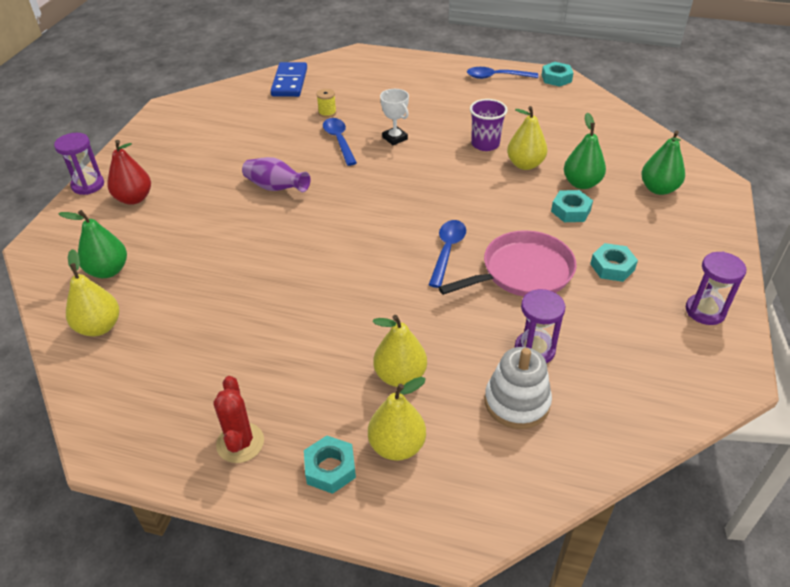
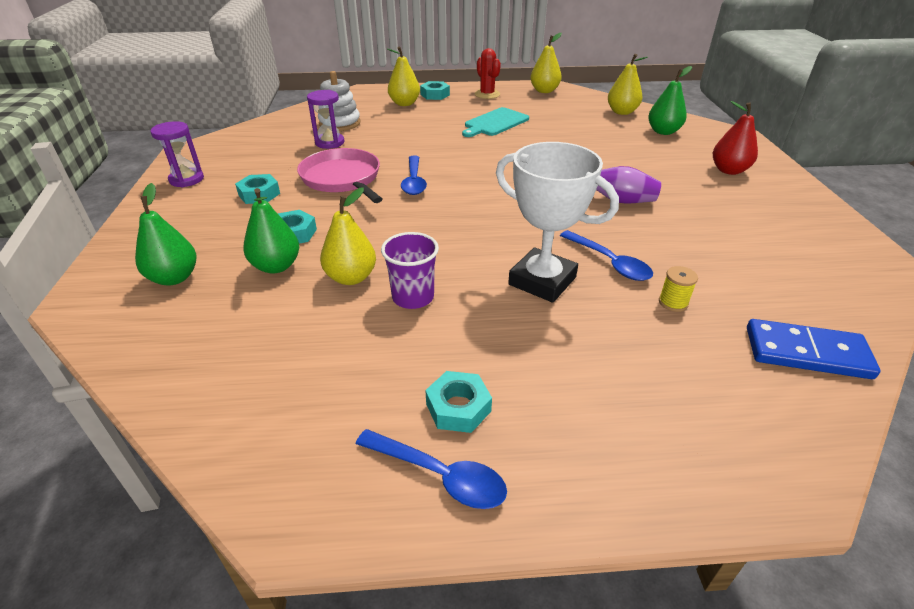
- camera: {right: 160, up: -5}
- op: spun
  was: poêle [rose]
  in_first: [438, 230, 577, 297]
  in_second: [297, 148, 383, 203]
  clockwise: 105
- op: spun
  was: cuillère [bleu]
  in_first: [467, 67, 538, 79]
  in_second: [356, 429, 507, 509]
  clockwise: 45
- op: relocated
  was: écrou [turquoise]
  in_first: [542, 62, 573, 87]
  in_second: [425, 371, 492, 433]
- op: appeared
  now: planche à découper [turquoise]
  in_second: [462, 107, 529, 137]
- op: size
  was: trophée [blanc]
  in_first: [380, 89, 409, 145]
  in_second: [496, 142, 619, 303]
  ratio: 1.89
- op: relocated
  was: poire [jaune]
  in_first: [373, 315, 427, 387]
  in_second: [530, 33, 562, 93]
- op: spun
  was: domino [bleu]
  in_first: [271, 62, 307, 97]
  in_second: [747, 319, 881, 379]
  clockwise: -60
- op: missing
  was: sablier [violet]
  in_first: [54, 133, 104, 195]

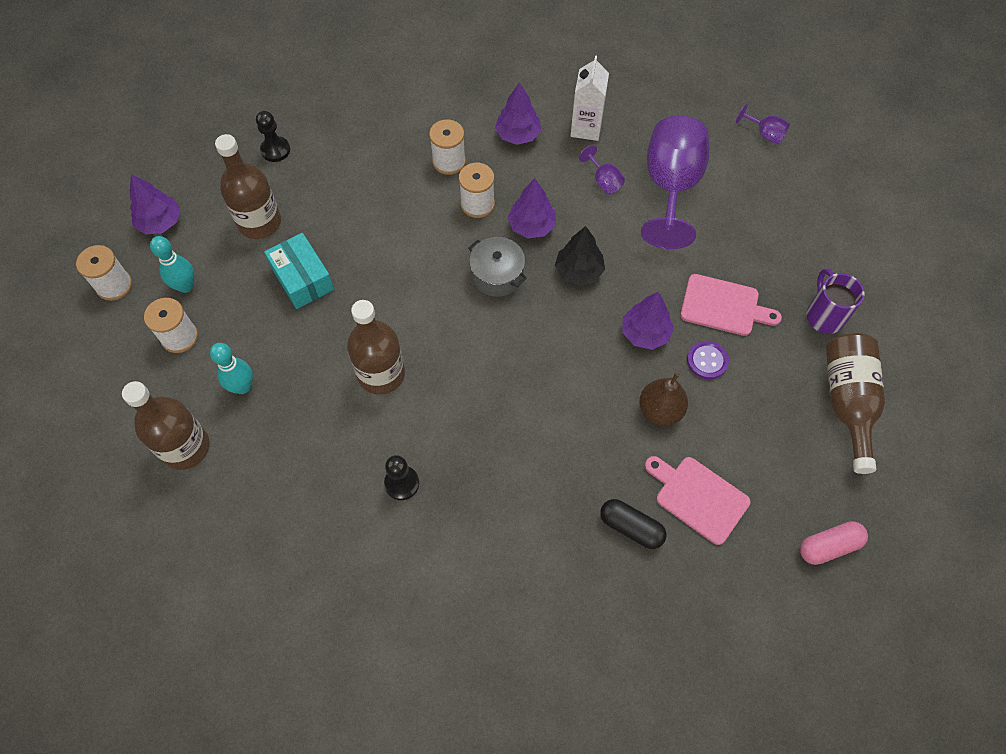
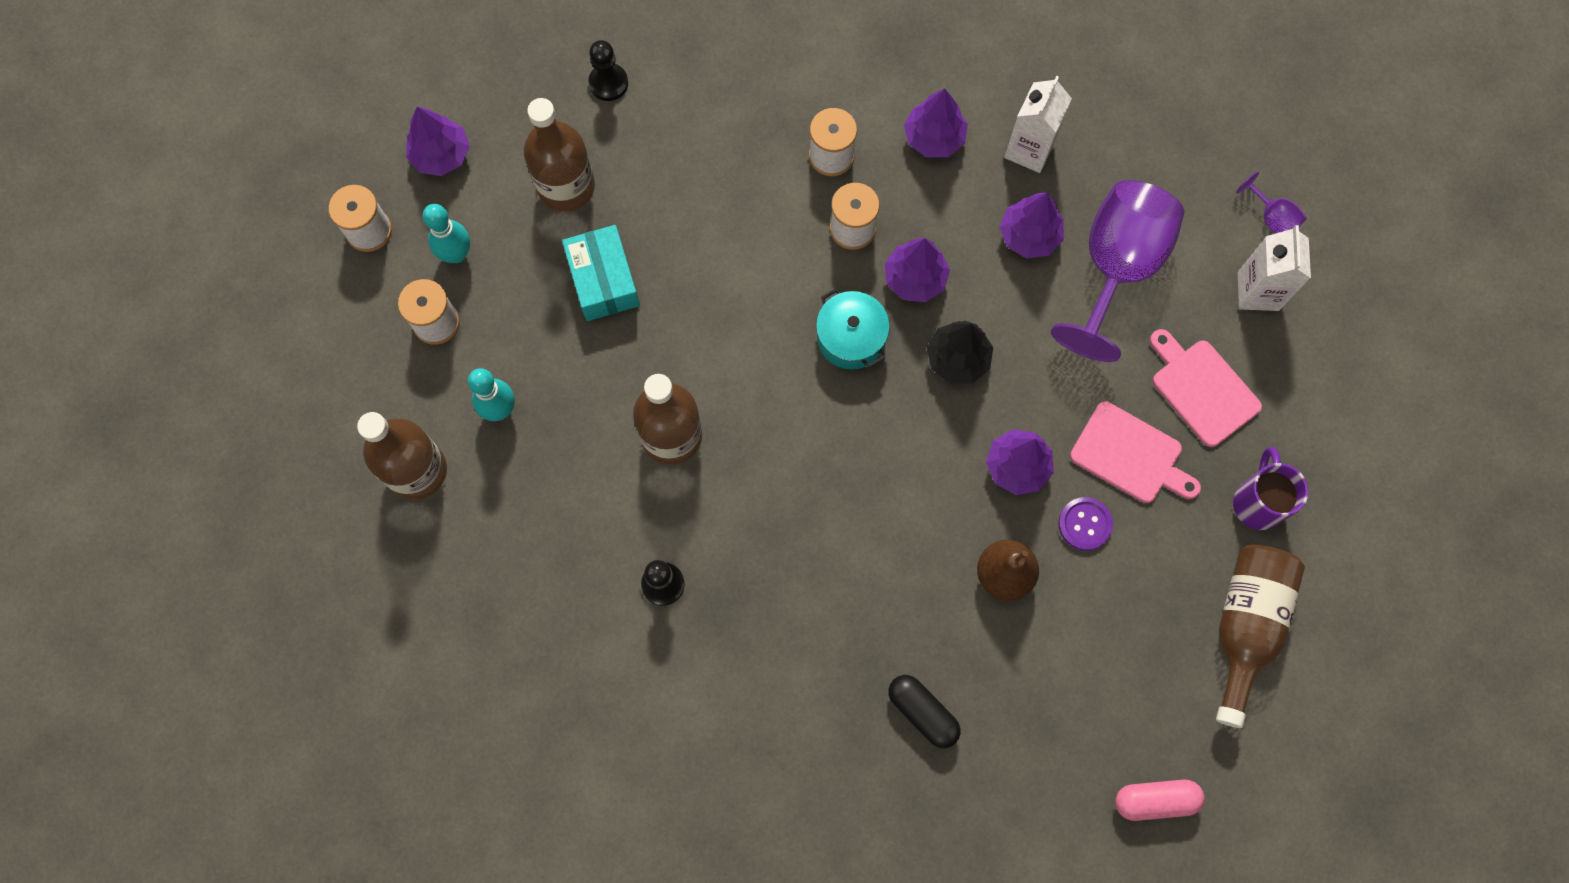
- camera: {right: 15, up: 10}
- op: colour
  was: marmite [gris]
  now: marmite [turquoise]
  in_first: [468, 237, 527, 297]
  in_second: [816, 288, 890, 370]
- op: exchanged
  was: verre à pied [violet]
  now: arbre [violet]
  in_first: [579, 145, 625, 194]
  in_second: [999, 192, 1064, 258]
- op: relocated
  was: planche à découper [rose]
  in_first: [645, 456, 750, 545]
  in_second: [1150, 329, 1262, 447]
- op: appeared
  now: brique de lait [blanc]
  in_second: [1238, 225, 1311, 311]

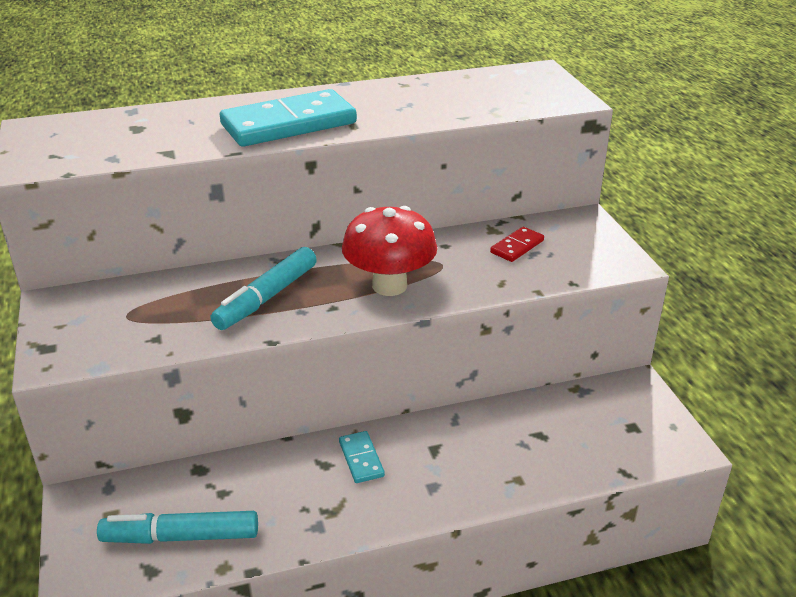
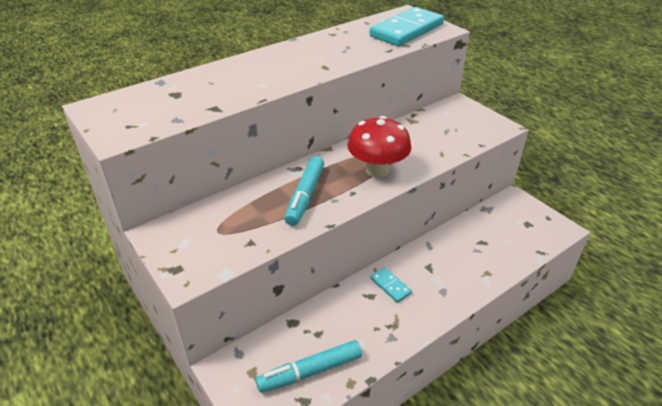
- camera: {right: -20, up: 5}
- op: relocated
  was: domino [turquoise]
  in_first: [220, 89, 357, 147]
  in_second: [369, 7, 444, 46]
- op: missing
  was: domino [rouge]
  in_first: [490, 227, 544, 262]

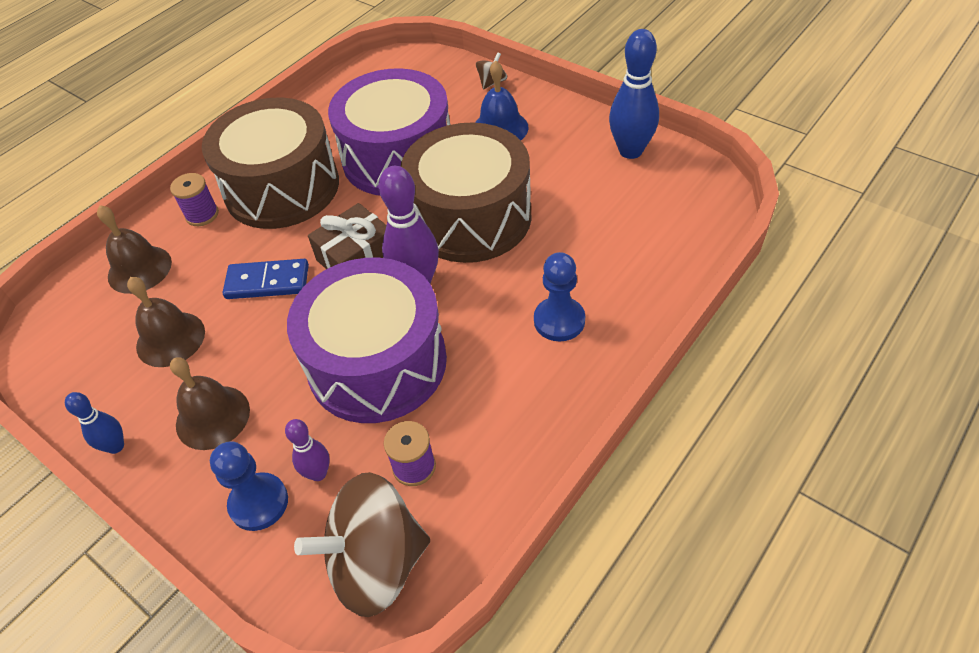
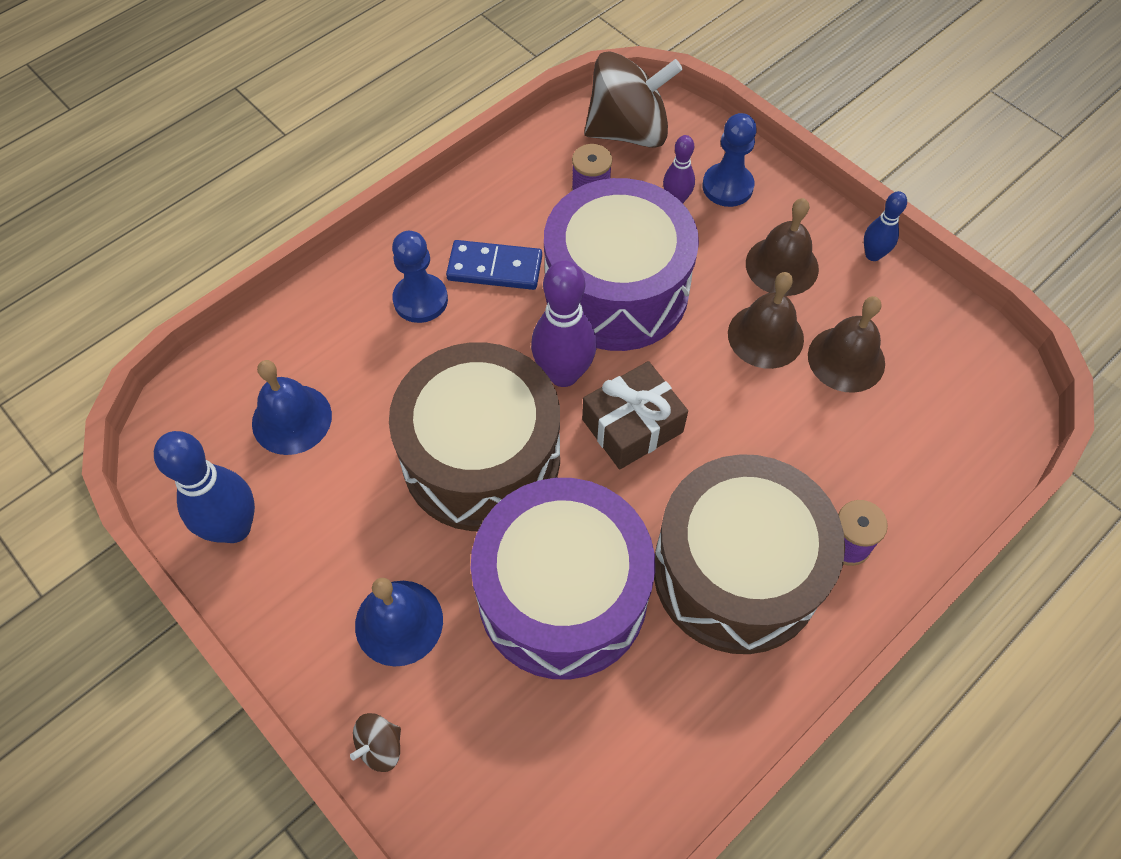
- camera: {right: -175, up: 10}
- op: appeared
  now: cloche [bleu]
  in_second: [252, 360, 332, 455]
- op: relocated
  was: domino [bleu]
  in_first: [223, 259, 309, 299]
  in_second: [446, 240, 542, 290]
- op: relocated
  was: cloche [marron]
  in_first: [97, 205, 172, 294]
  in_second: [728, 272, 804, 369]

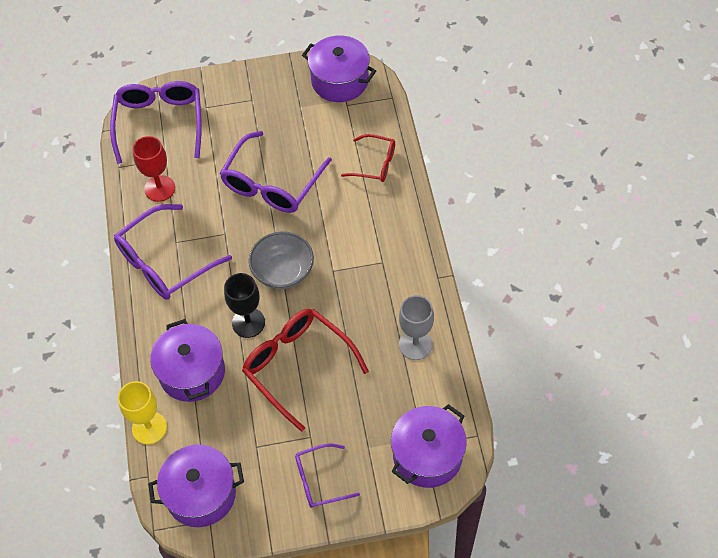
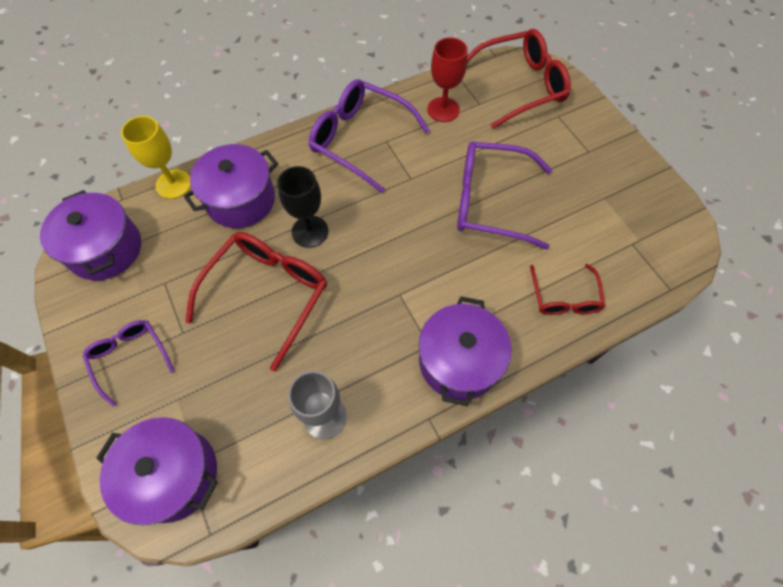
- camera: {right: 70, up: 5}
- op: relocated
  was: marmite [violet]
  in_first: [302, 35, 376, 102]
  in_second: [419, 296, 511, 406]
- op: colour
  was: lunettes [violet]
  now: lunettes [rouge]
  in_first: [110, 81, 202, 164]
  in_second: [467, 29, 571, 129]
- op: missing
  was: bol [gris]
  in_first: [249, 231, 314, 289]

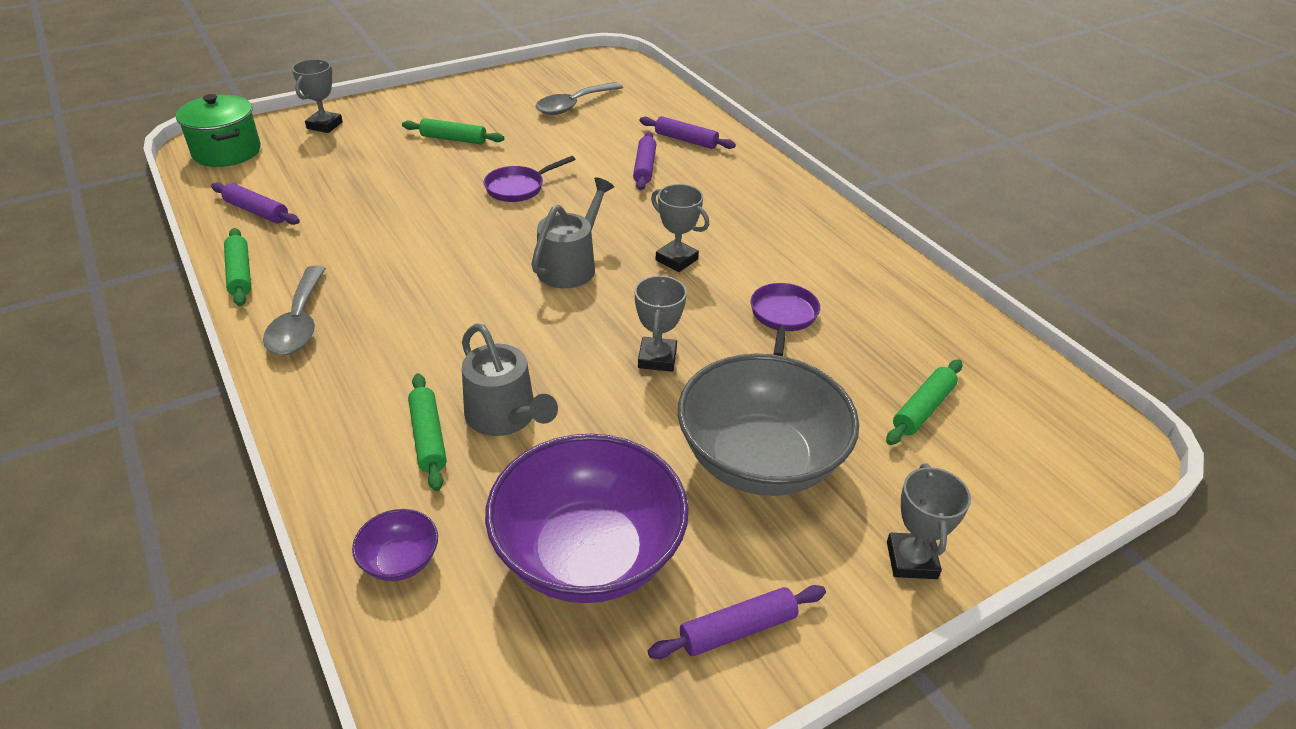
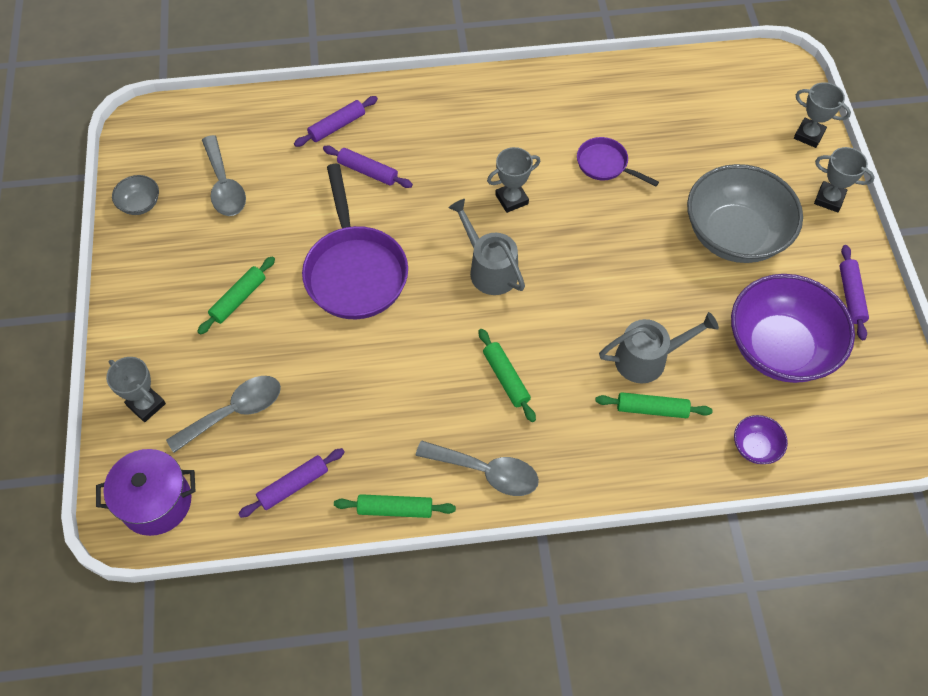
- camera: {right: -65, up: 20}
- op: colour
  was: marmite [vert]
  now: marmite [violet]
  in_first: [176, 94, 261, 167]
  in_second: [96, 449, 196, 536]
- op: appeared
  now: bol [gris]
  in_second: [112, 175, 159, 215]
- op: appeared
  now: cuillère [gris]
  in_second: [166, 376, 281, 453]
- op: size
  was: poêle [violet]
  in_first: [484, 156, 575, 202]
  in_second: [302, 164, 408, 319]
  ratio: 1.92
- op: relocated
  was: rouleau à pâtisserie [vert]
  in_first: [886, 359, 962, 445]
  in_second: [479, 329, 536, 422]
- op: relocated
  was: trophée [gris]
  in_first: [635, 275, 687, 372]
  in_second: [794, 82, 851, 148]

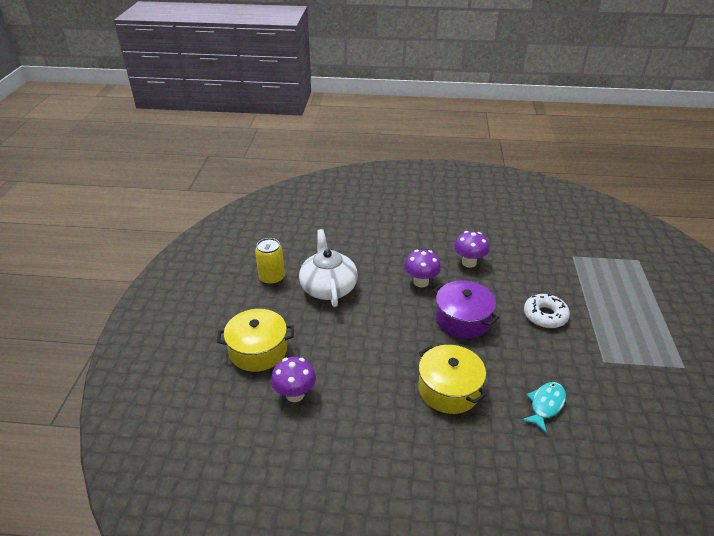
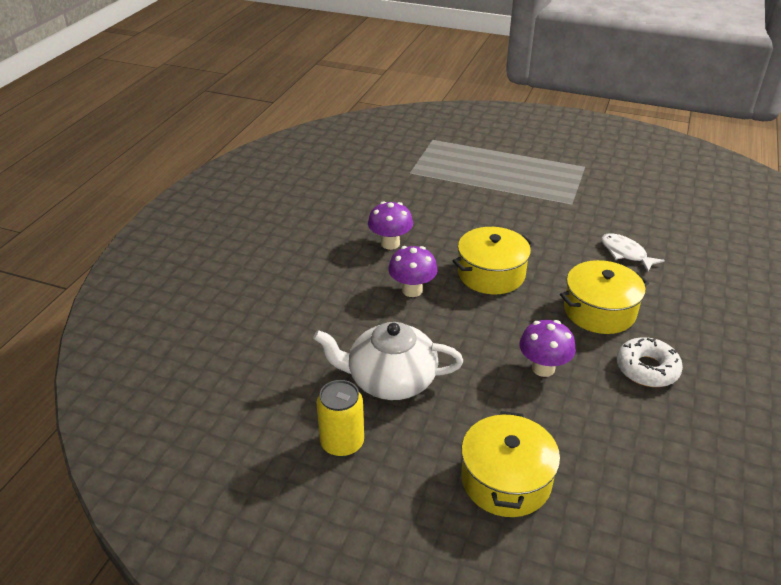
- camera: {right: -75, up: 0}
- op: colour
  was: marmite [violet]
  now: marmite [jaune]
  in_first: [433, 281, 499, 339]
  in_second: [452, 227, 534, 294]
- op: relocated
  was: champignon [violet]
  in_first: [271, 357, 316, 402]
  in_second: [519, 320, 576, 377]
- op: colour
  was: poisson [turquoise]
  now: poisson [blanc]
  in_first: [521, 382, 566, 434]
  in_second: [601, 233, 665, 272]
- op: relocated
  was: beignet [blanc]
  in_first: [524, 293, 570, 328]
  in_second: [617, 337, 683, 387]

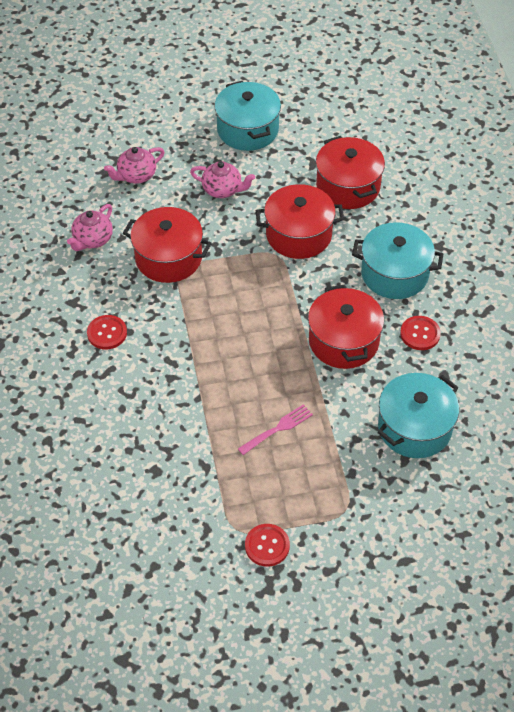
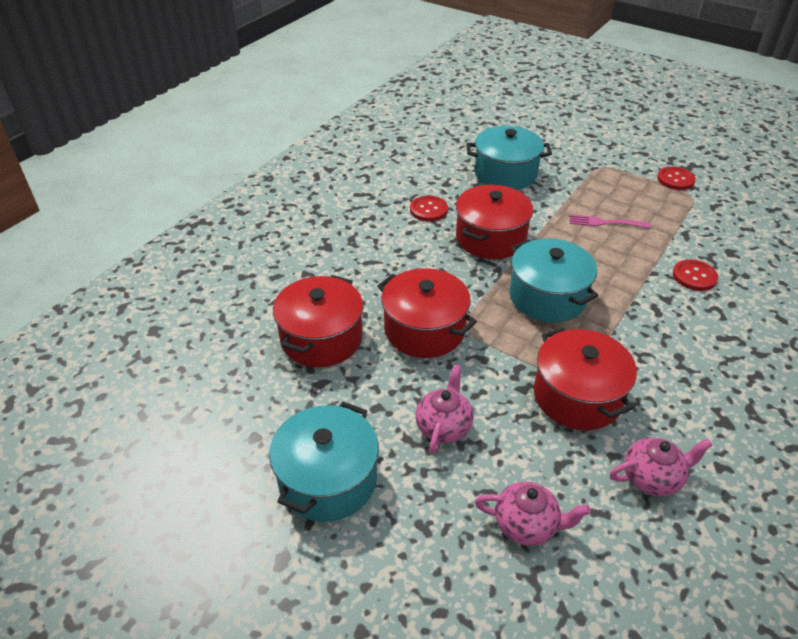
- camera: {right: -135, up: -10}
- op: spun
  was: théière [rose]
  in_first: [190, 161, 255, 198]
  in_second: [416, 365, 473, 454]
  clockwise: 45
- op: relocated
  was: marmite [turquoise]
  in_first: [352, 222, 443, 299]
  in_second: [510, 238, 598, 323]
- op: relocated
  was: bouton [rouge]
  in_first: [87, 315, 127, 350]
  in_second: [673, 259, 718, 291]

